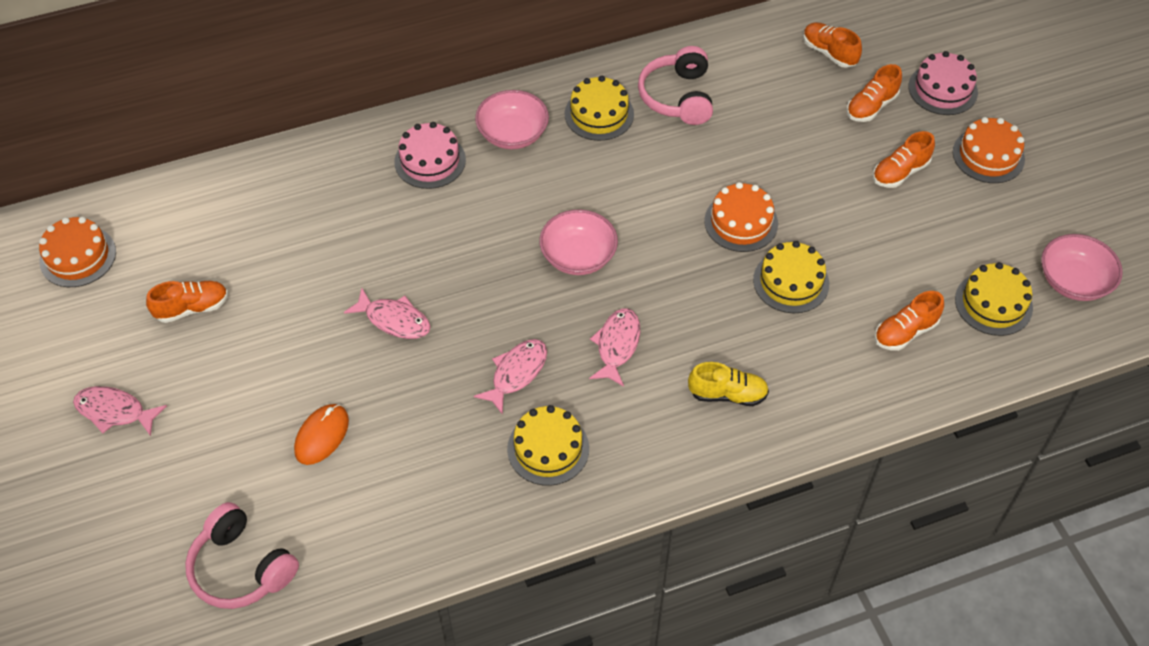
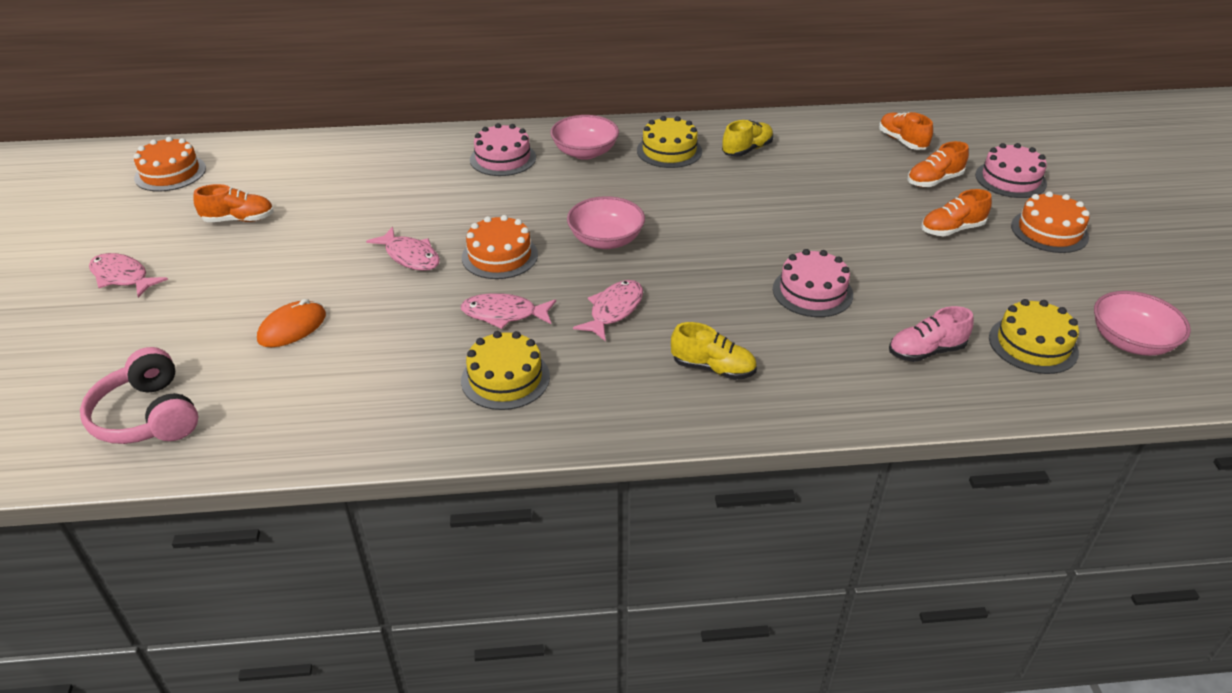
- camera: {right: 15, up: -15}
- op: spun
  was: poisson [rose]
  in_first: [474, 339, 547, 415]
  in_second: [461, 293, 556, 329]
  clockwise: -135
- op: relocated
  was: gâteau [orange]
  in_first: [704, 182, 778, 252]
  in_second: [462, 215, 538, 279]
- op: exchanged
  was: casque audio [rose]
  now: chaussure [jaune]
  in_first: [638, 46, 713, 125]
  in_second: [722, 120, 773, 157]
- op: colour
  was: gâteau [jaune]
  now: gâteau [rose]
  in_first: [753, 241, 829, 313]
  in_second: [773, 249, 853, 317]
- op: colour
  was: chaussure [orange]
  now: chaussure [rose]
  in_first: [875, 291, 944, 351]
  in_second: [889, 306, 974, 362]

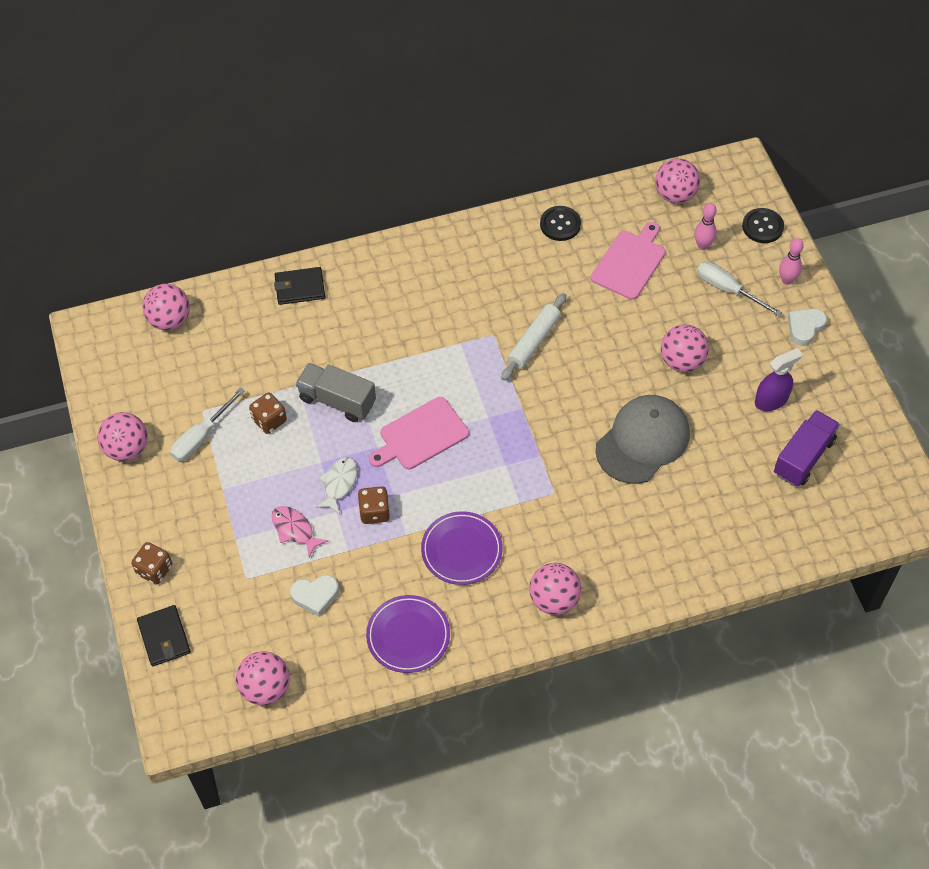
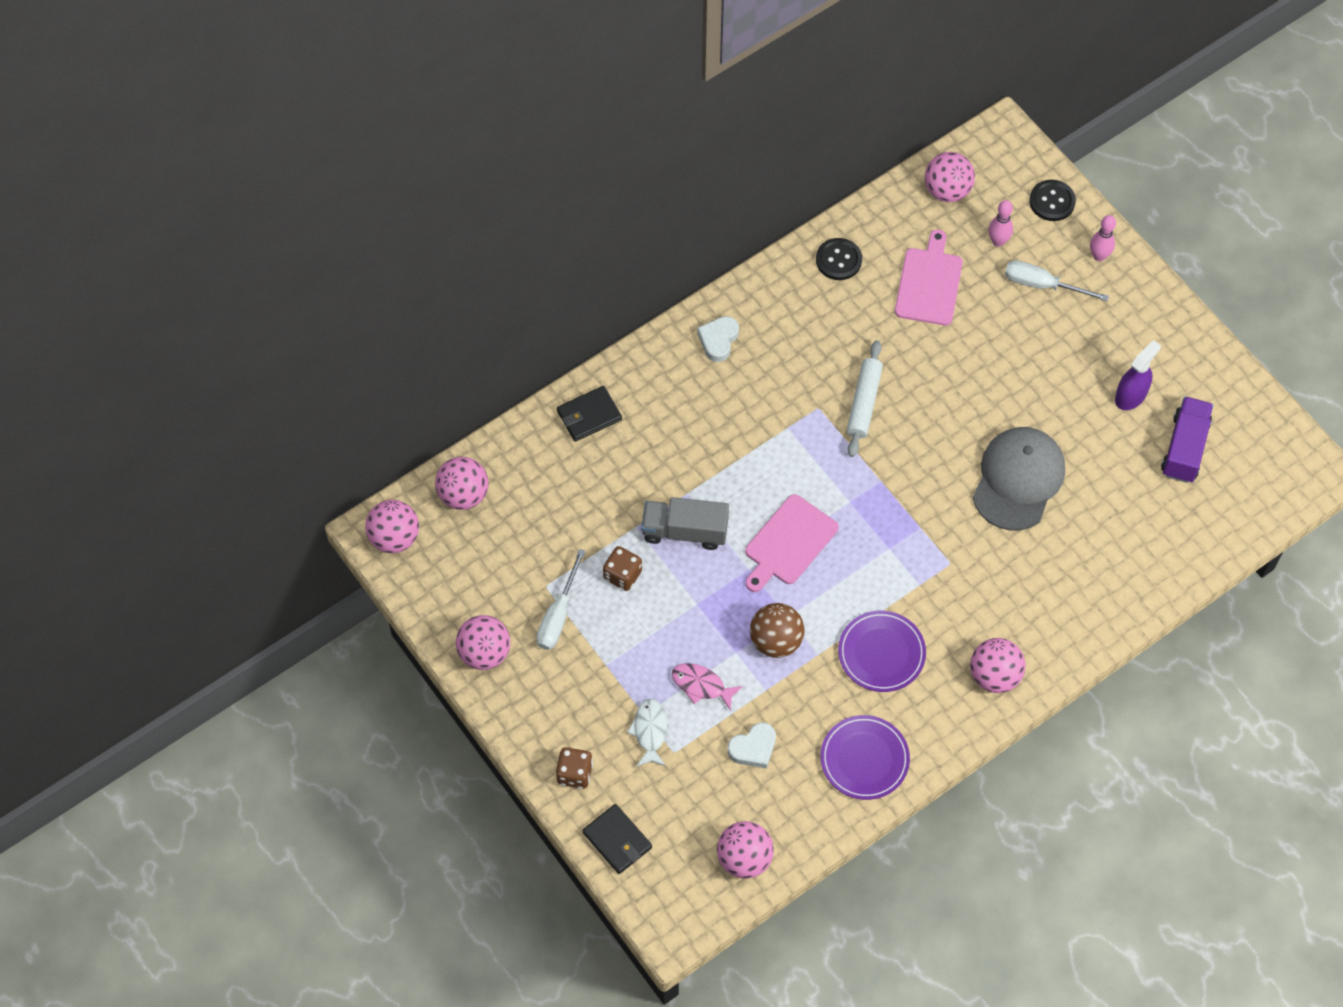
- camera: {right: -20, up: 5}
- op: relocated
  was: balle [rose]
  in_first: [661, 325, 709, 372]
  in_second: [365, 500, 419, 553]
- op: relocated
  was: poisson [blanc]
  in_first: [315, 457, 357, 514]
  in_second: [627, 699, 667, 767]
- op: relocated
  was: cœur [blanc]
  in_first: [788, 309, 827, 346]
  in_second: [697, 316, 739, 362]
- op: exchanged
  was: dé [marron]
  now: balle [marron]
  in_first: [358, 486, 390, 524]
  in_second: [750, 603, 804, 658]

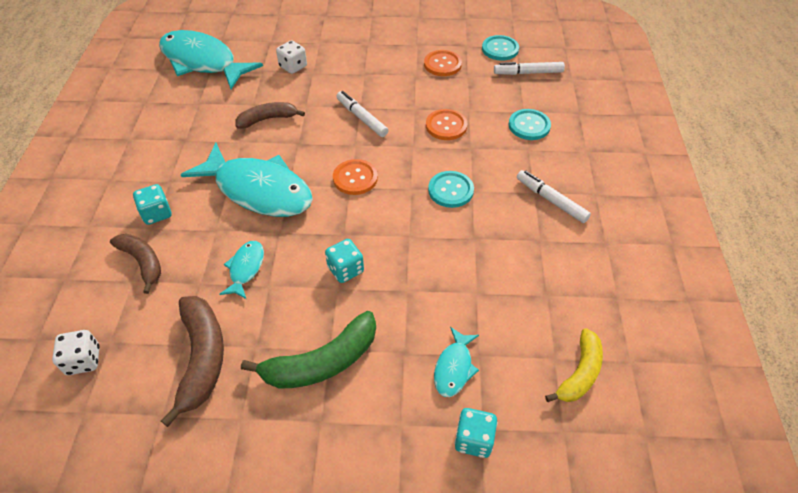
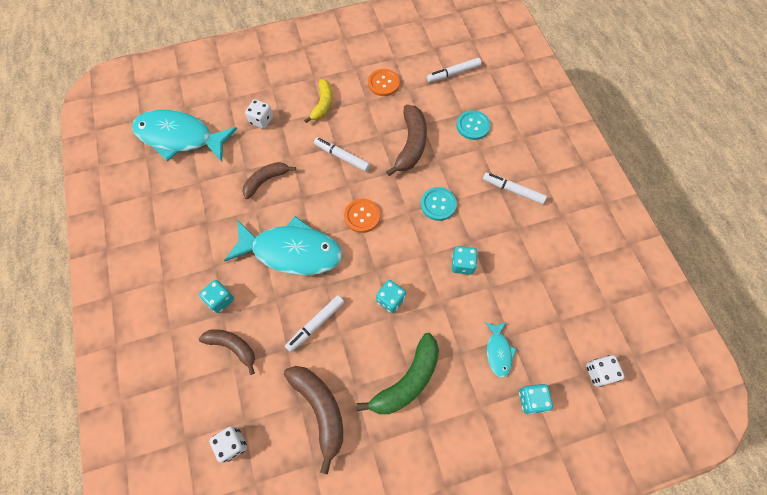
- camera: {right: -20, up: 15}
- op: exchanged
  was: poisson [turquoise]
  now: feutre [blanc]
  in_first: [220, 241, 264, 299]
  in_second: [285, 295, 344, 352]
- op: relocated
  was: banane [jaune]
  in_first: [545, 328, 603, 402]
  in_second: [304, 79, 332, 123]
- op: exchanged
  was: bouton [orange]
  now: banane [marron]
  in_first: [426, 109, 467, 140]
  in_second: [386, 105, 427, 176]
- op: appeared
  now: dé [turquoise]
  in_second: [452, 246, 478, 275]
- op: appeared
  now: dé [blanc]
  in_second: [586, 355, 624, 387]
- op: missing
  was: bouton [turquoise]
  in_first: [482, 35, 519, 61]

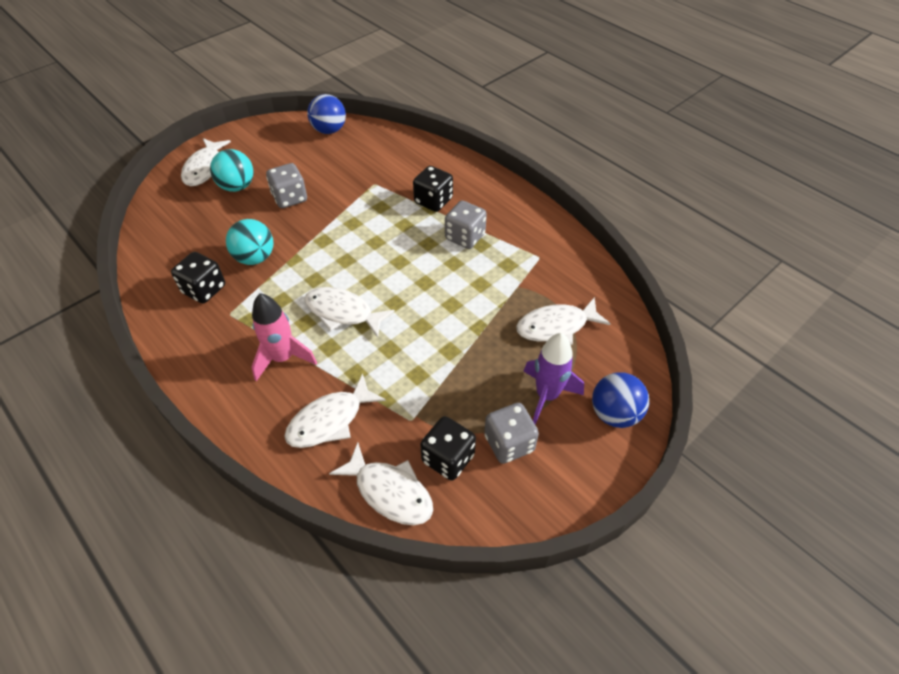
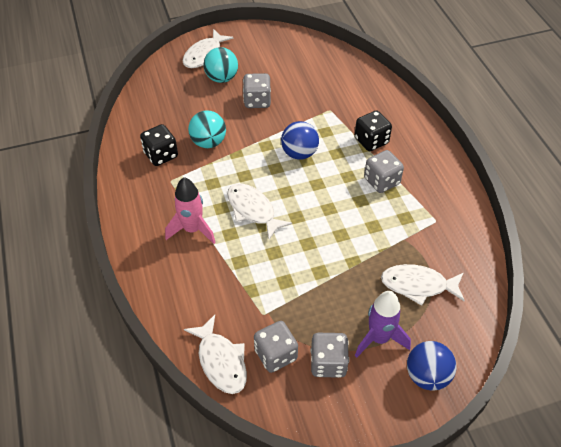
- camera: {right: 25, up: 0}
- op: colour
  was: dé [noir]
  now: dé [gris]
  in_first: [420, 416, 476, 480]
  in_second: [254, 321, 298, 373]
- op: relocated
  was: balle [bleu]
  in_first: [307, 94, 346, 134]
  in_second: [281, 121, 319, 160]
- op: missing
  was: poisson [blanc]
  in_first: [284, 373, 386, 448]

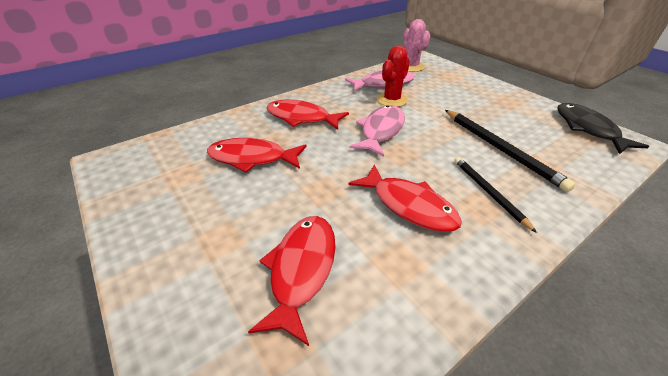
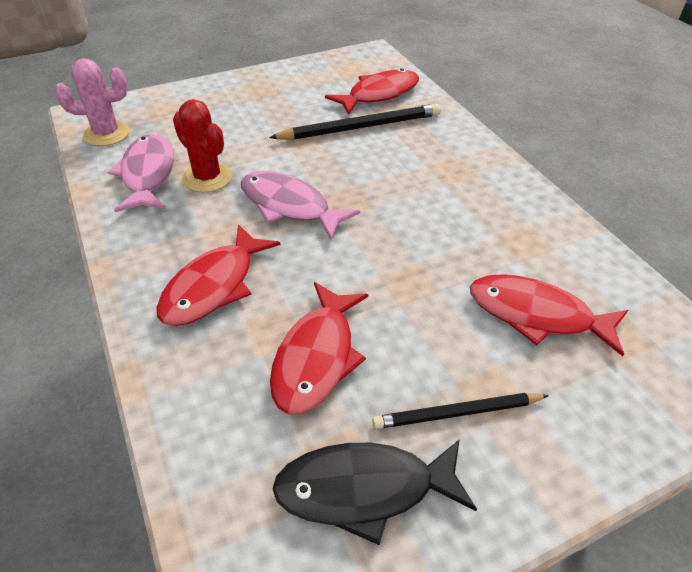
- camera: {right: -80, up: 5}
- op: relocated
  was: poisson [noir]
  in_first: [557, 103, 649, 154]
  in_second: [273, 439, 477, 545]
- op: relocated
  was: poisson [rouge]
  in_first: [348, 165, 462, 232]
  in_second: [325, 68, 419, 115]
- op: relocated
  was: crayon [noir]
  in_first: [454, 157, 537, 233]
  in_second: [372, 393, 549, 429]

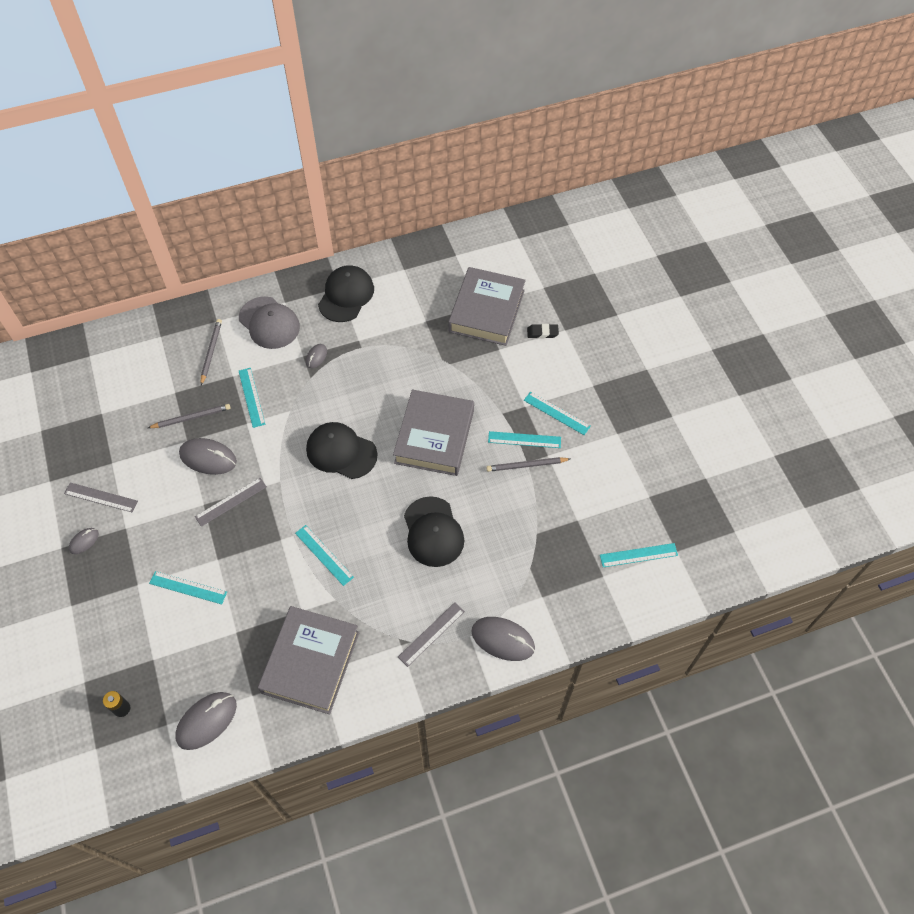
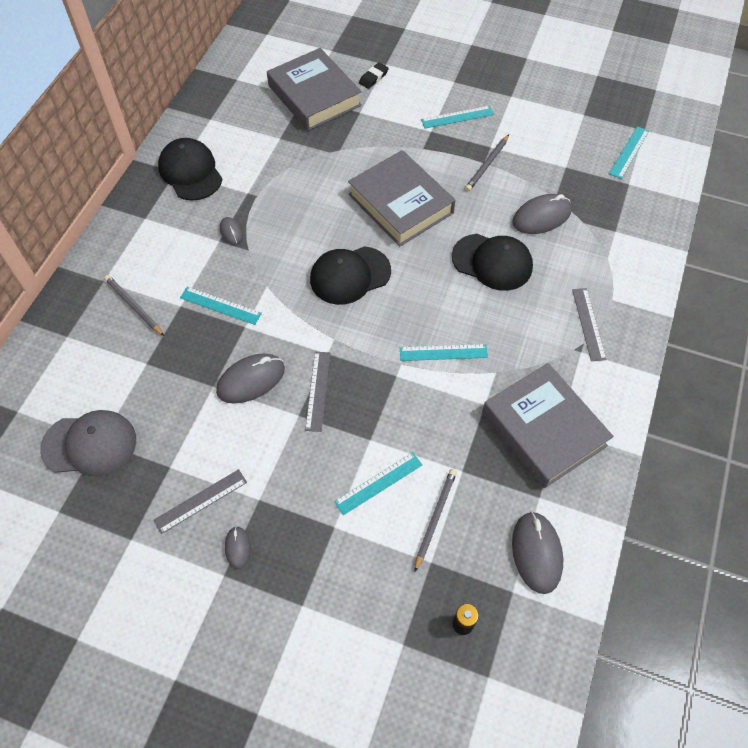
- camera: {right: -50, up: 0}
- op: relocated
  was: casquette [gris]
  in_first: [239, 296, 300, 349]
  in_second: [40, 410, 136, 477]
- op: relocated
  was: crayon [gris]
  in_first: [148, 404, 231, 428]
  in_second: [414, 469, 457, 572]
- op: relocated
  was: souris [gris]
  in_first: [471, 617, 535, 661]
  in_second: [512, 194, 571, 234]
- op: missing
  was: règle [turquoise]
  in_first: [488, 431, 561, 448]

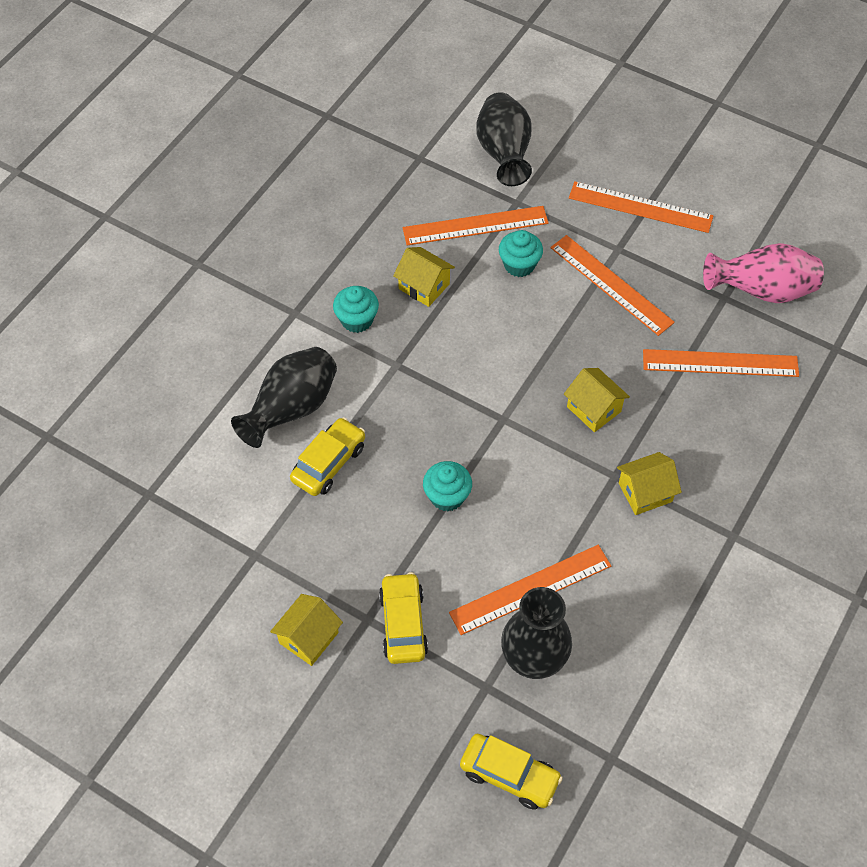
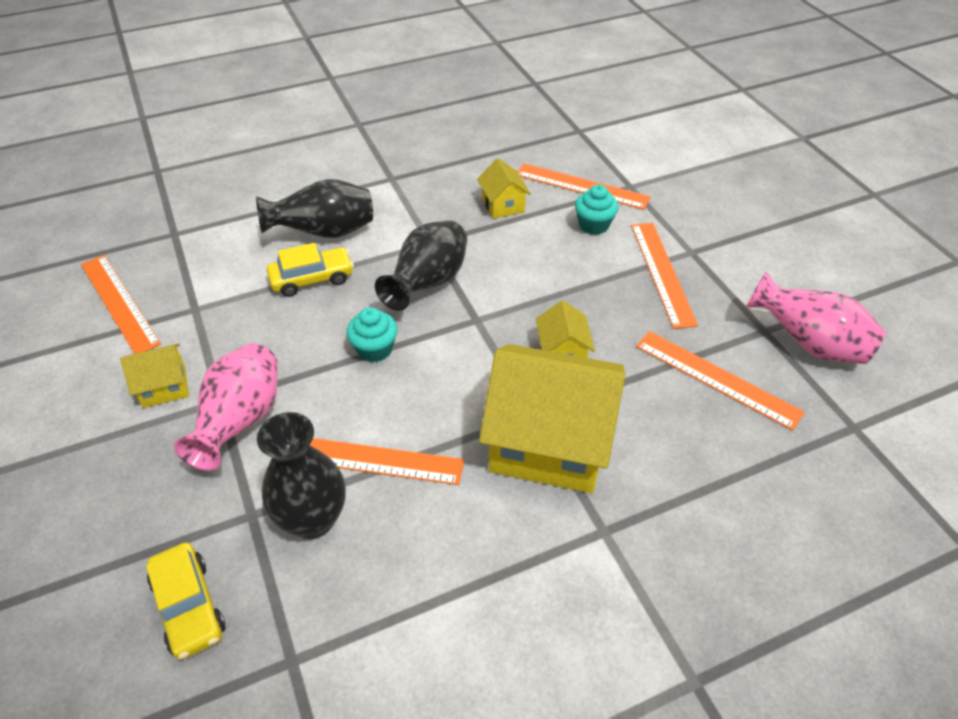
- camera: {right: 35, up: -10}
- op: relocated
  was: règle [orange]
  in_first: [569, 181, 714, 233]
  in_second: [81, 255, 161, 354]
- op: exchanged
  was: voiture [jaune]
  now: vase [rose]
  in_first: [379, 572, 428, 664]
  in_second: [174, 343, 278, 471]
- op: relocated
  was: vase [noir]
  in_first: [476, 92, 532, 186]
  in_second: [375, 220, 467, 311]
- op: size
  was: maison [jaune]
  in_first: [617, 452, 682, 515]
  in_second: [479, 344, 625, 493]
  ratio: 2.19
- op: missing
  was: muffin [turquoise]
  in_first: [333, 286, 379, 333]

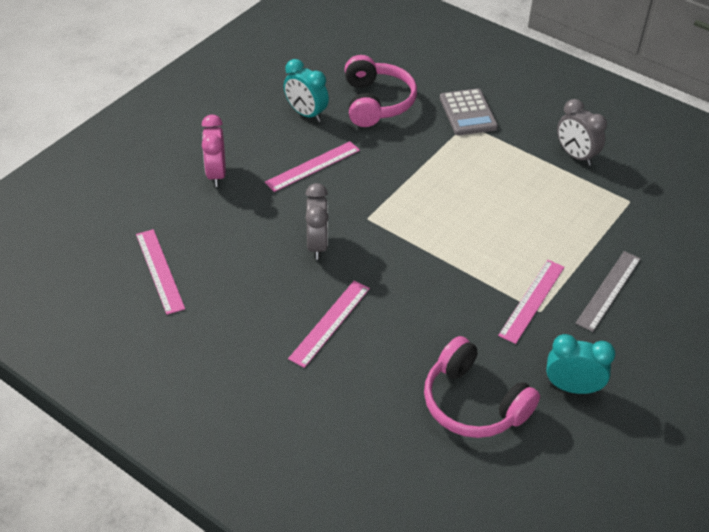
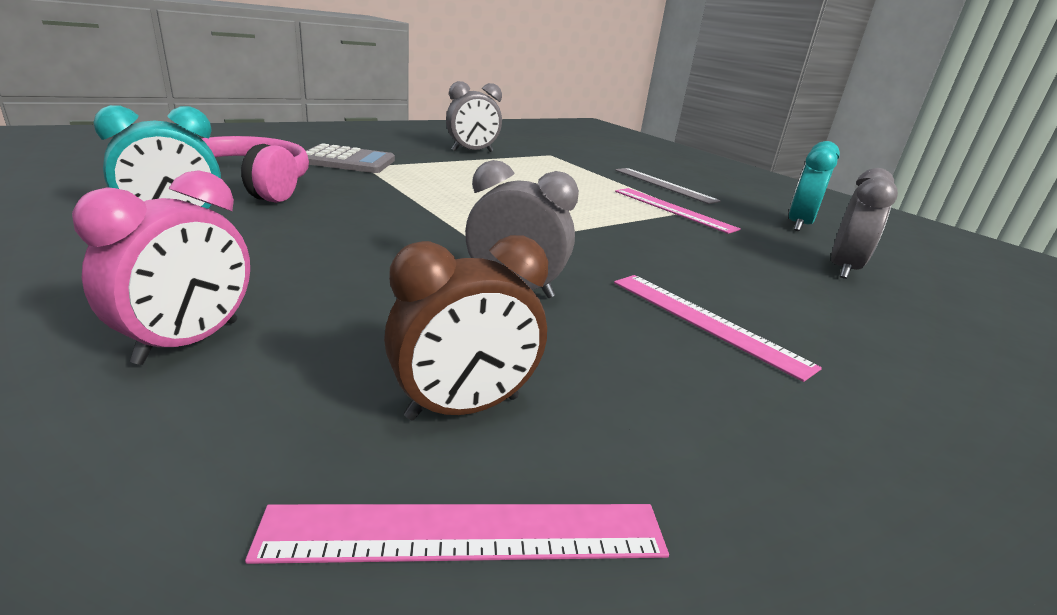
- camera: {right: -75, up: -20}
- op: spun
  was: réveil [rose]
  in_first: [202, 114, 226, 187]
  in_second: [72, 170, 250, 365]
  clockwise: -75
- op: appeared
  now: réveil [marron]
  in_second: [384, 235, 548, 420]
- op: exchanged
  was: casque audio [rose]
  now: réveil [gris]
  in_first: [424, 336, 540, 438]
  in_second: [831, 168, 898, 279]
- op: missing
  was: règle [rose]
  in_first: [265, 141, 360, 192]

